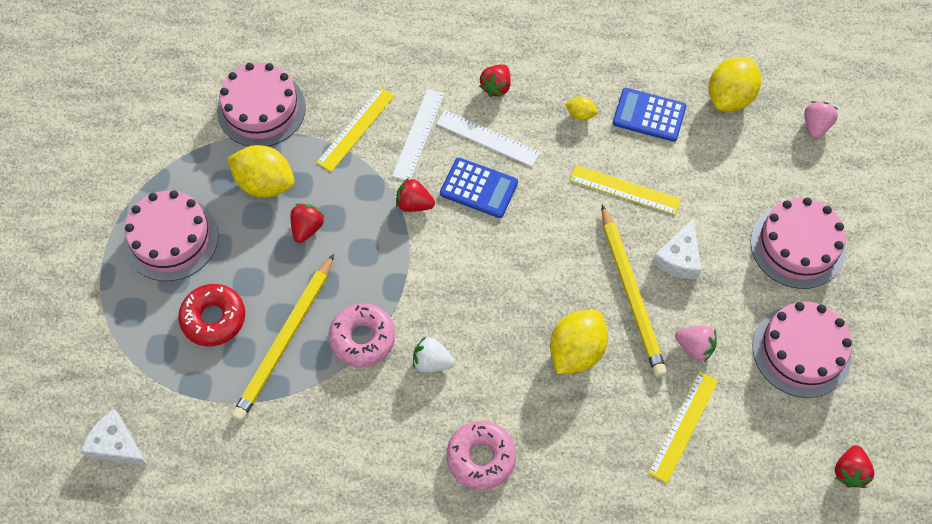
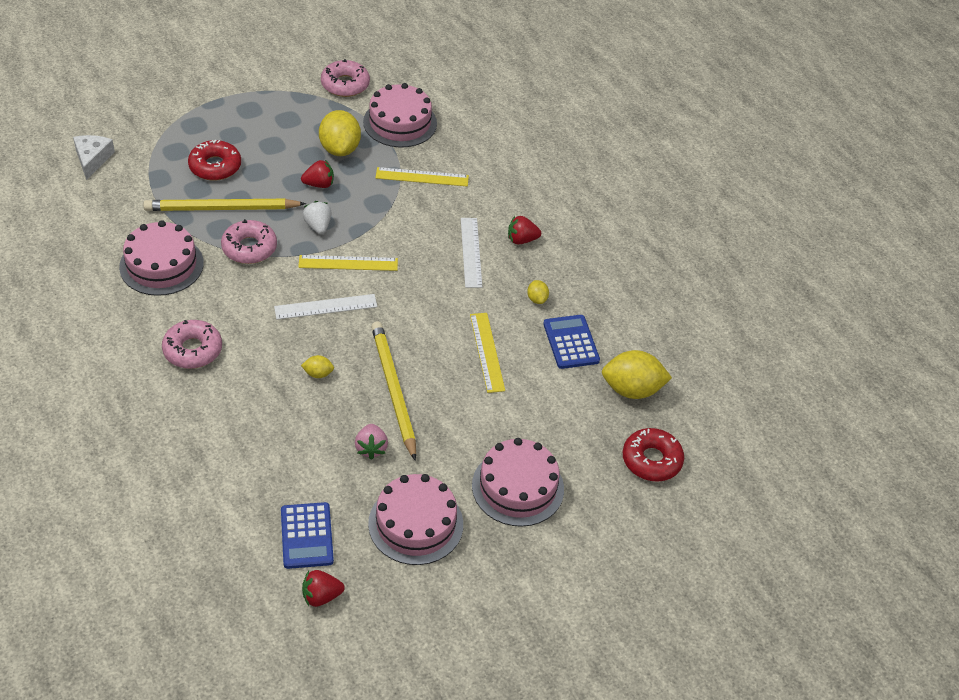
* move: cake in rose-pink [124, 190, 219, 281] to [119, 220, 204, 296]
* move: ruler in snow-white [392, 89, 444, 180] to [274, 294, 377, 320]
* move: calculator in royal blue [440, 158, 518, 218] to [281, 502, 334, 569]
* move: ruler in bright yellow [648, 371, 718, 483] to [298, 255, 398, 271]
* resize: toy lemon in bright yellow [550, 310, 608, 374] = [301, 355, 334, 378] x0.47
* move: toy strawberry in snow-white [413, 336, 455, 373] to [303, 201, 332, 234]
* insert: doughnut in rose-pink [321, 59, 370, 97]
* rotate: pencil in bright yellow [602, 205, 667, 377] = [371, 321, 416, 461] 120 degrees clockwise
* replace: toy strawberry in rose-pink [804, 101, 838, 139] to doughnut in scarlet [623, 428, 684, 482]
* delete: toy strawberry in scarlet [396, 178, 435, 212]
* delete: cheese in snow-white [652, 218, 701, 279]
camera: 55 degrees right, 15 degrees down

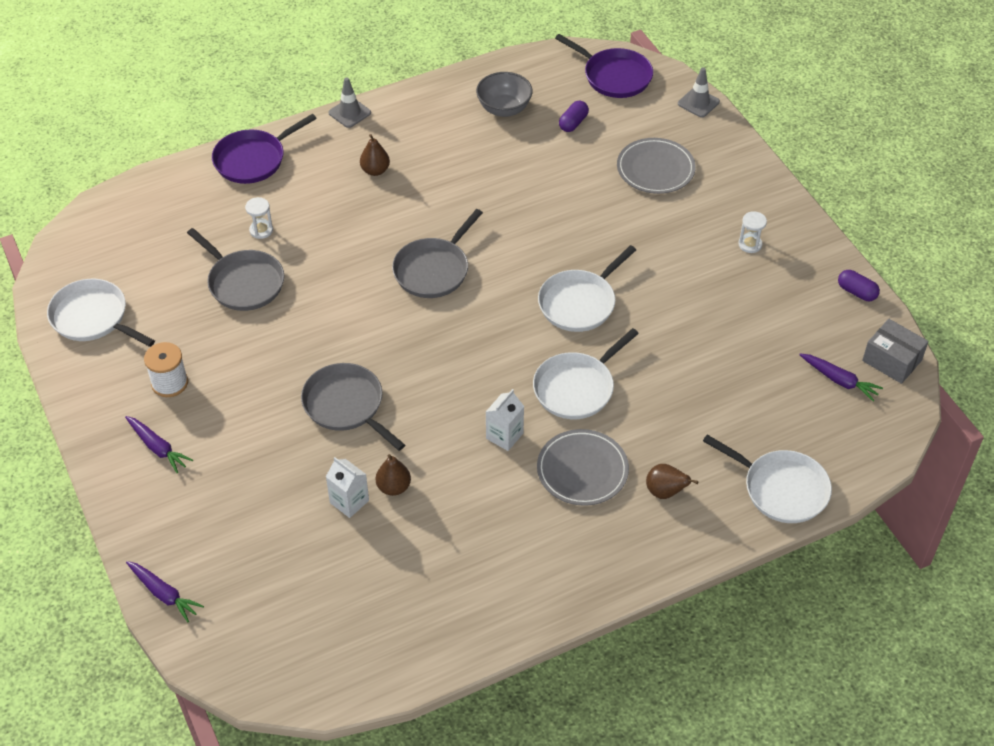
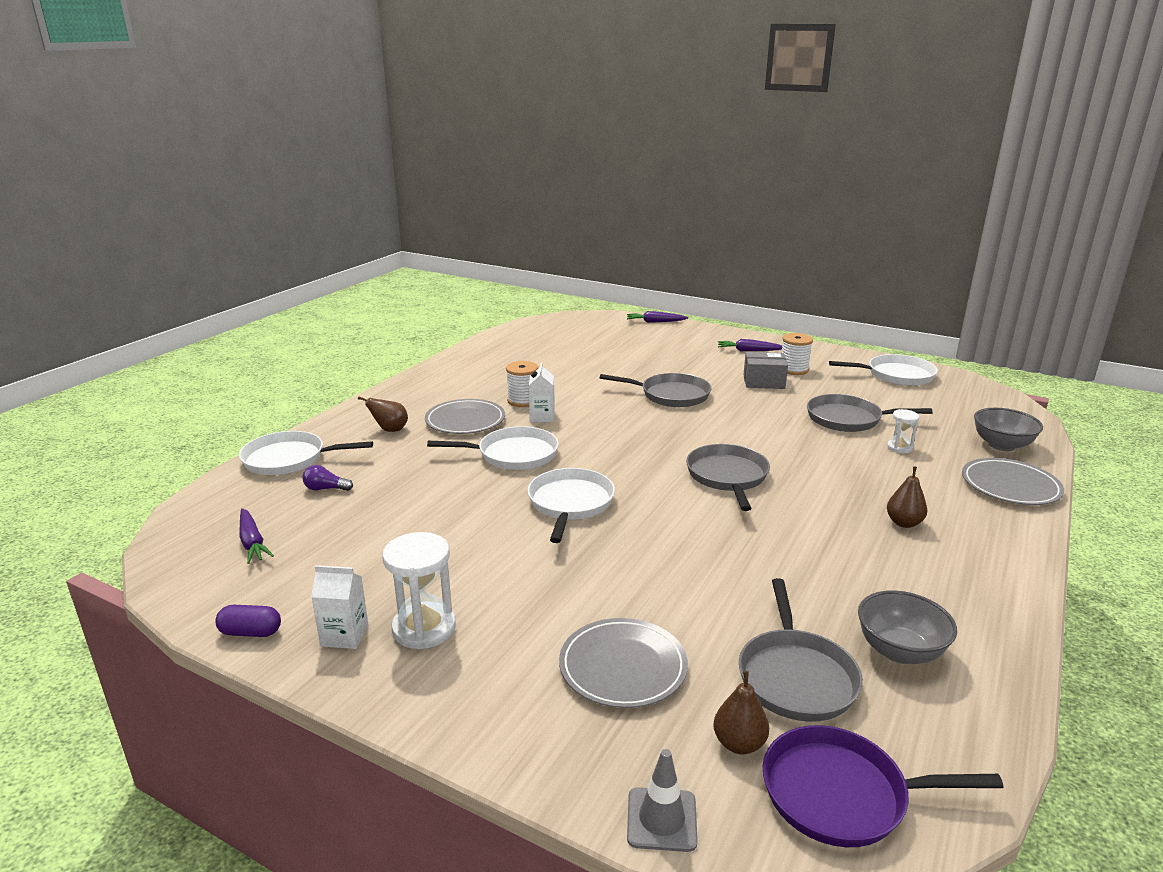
* rotate: root vegetable in royal purple [799, 353, 883, 402] = [239, 508, 274, 564] 120 degrees counterclockwise
* insert: light bulb in royal purple [303, 465, 353, 491]
* move: milk carton in snow-white [326, 457, 369, 518] to [311, 565, 368, 649]
* resize: sand timer in snow-white [738, 211, 767, 253] = [382, 532, 456, 649] x1.80
* rotate: pan in snow-white [533, 328, 639, 419] = [427, 426, 559, 470] 75 degrees clockwise
* insert: spool in snow-white [506, 361, 538, 407]
* move: pear in russet [376, 454, 411, 496] to [713, 671, 769, 754]
* replace: pill shape in royal purple [559, 101, 589, 132] to pan in ash-grey [739, 578, 863, 722]
* move: box in ash-grey [862, 319, 929, 384] to [743, 352, 788, 389]
* replace: pan in royal purple [212, 114, 317, 184] to flat dish in ash-grey [962, 458, 1064, 505]
* insert: serving bowl in ash-grey [974, 408, 1043, 451]
* delete: safety cone in ash-grey [329, 77, 371, 128]
camera: 145 degrees right, 25 degrees down

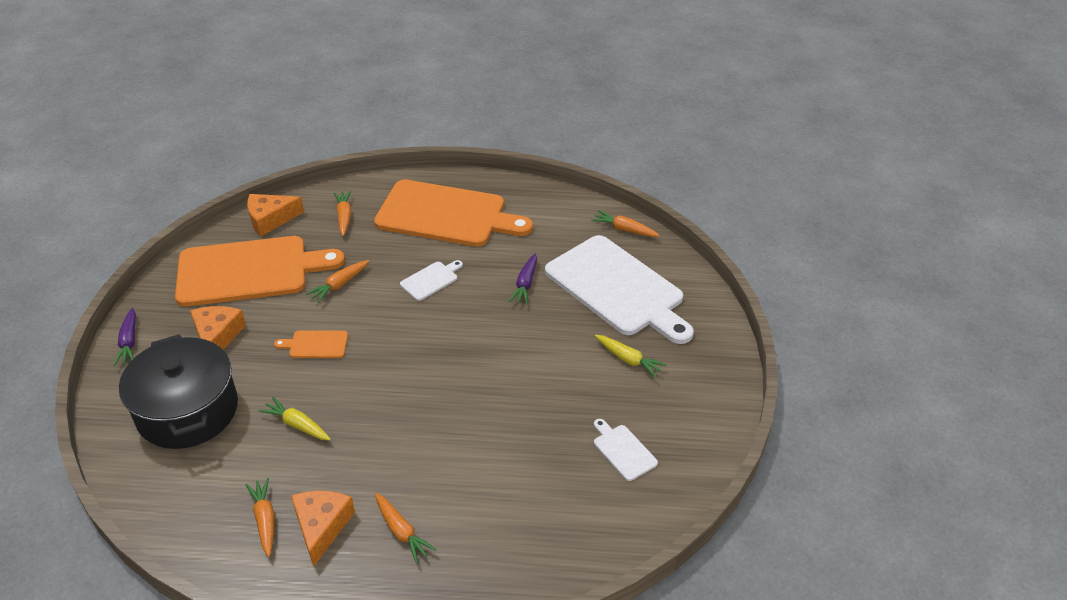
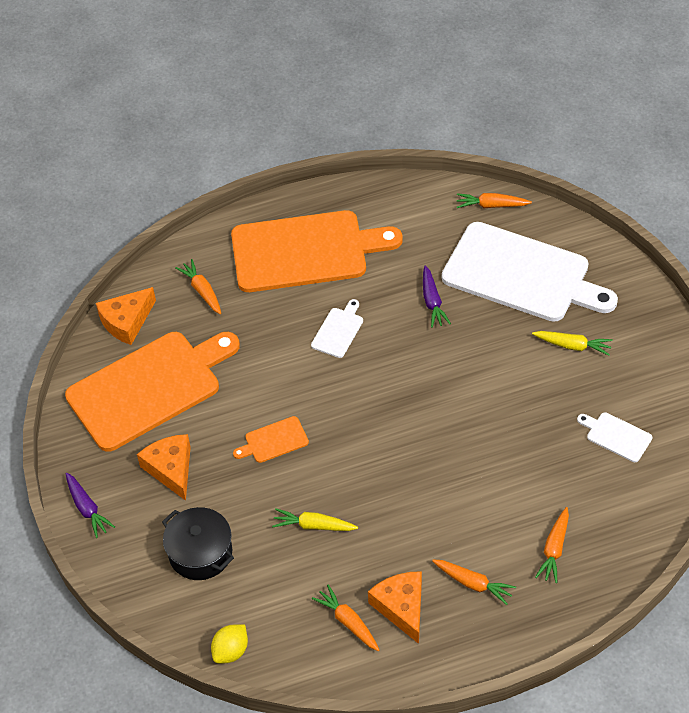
* resize: pot in jet-black [119, 334, 238, 449] = [162, 507, 234, 580] x0.63
* insert: toy lemon in bright yellow [211, 624, 248, 664]
* move: root vegetable in orange [306, 260, 369, 303] to [535, 507, 569, 583]
camera: 20 degrees left, 10 degrees up

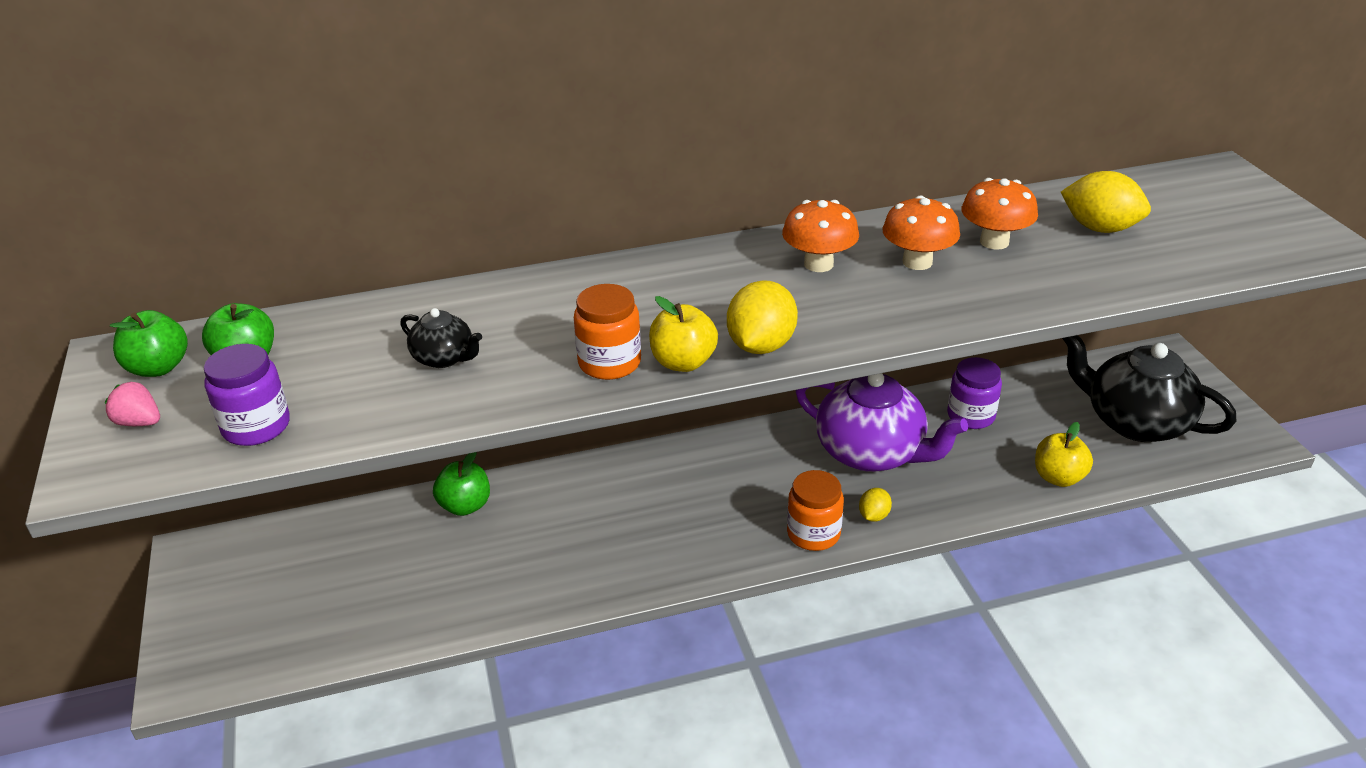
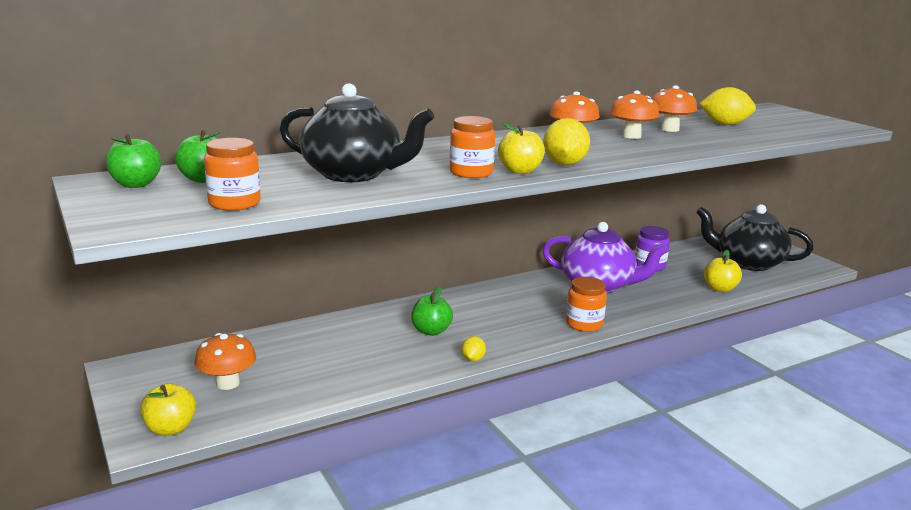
* insert: apple in bright yellow [140, 383, 196, 436]
* insert: mushroom in orange [194, 333, 256, 390]
* recolor: jar in royal purple [204, 344, 290, 446] to jar in orange [204, 138, 261, 211]
* resize: tea pot in jet-black [400, 308, 482, 368] = [280, 83, 434, 182] x2.15
* move: apple in green [433, 452, 490, 516] to [411, 286, 453, 336]
* move: toy lemon in bright yellow [859, 488, 892, 522] to [461, 336, 486, 362]
* delete: toy strawberry in rose-pink [105, 382, 160, 426]
camera: 15 degrees left, 15 degrees down

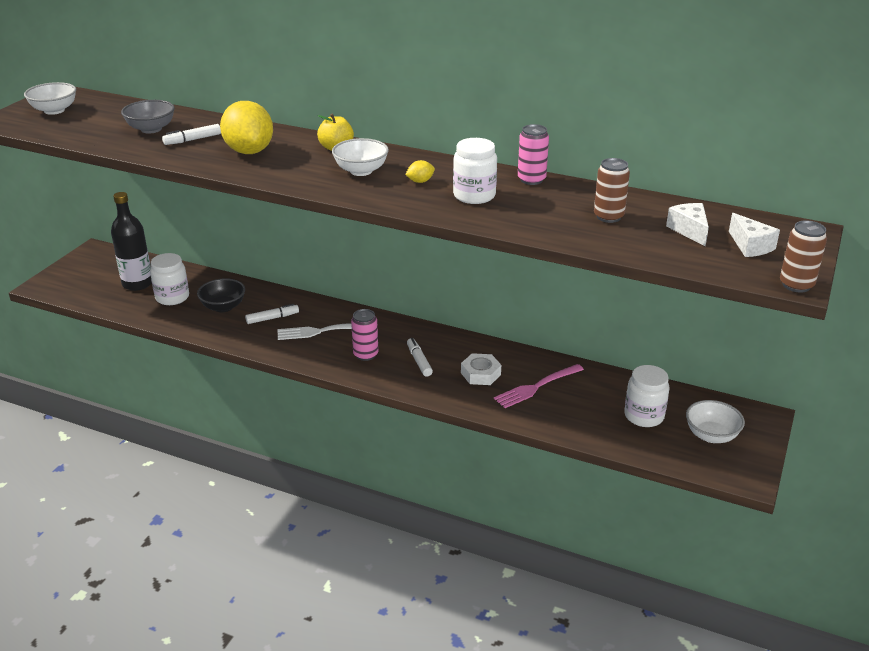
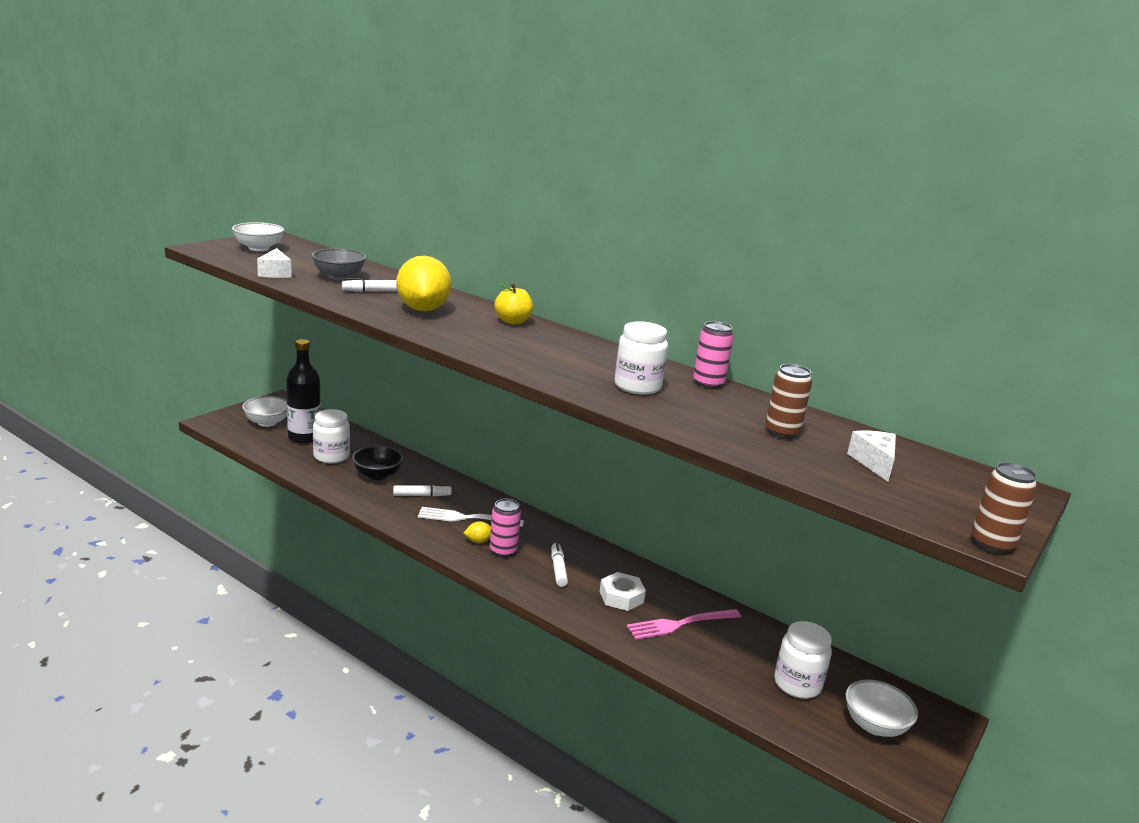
* move: serving bowl in snow-white [332, 138, 389, 176] to [242, 396, 287, 427]
* move: cheese in snow-white [729, 213, 780, 257] to [257, 248, 292, 278]
* move: toy lemon in bright yellow [405, 160, 435, 183] to [464, 521, 491, 543]
camera: 10 degrees right, 10 degrees down

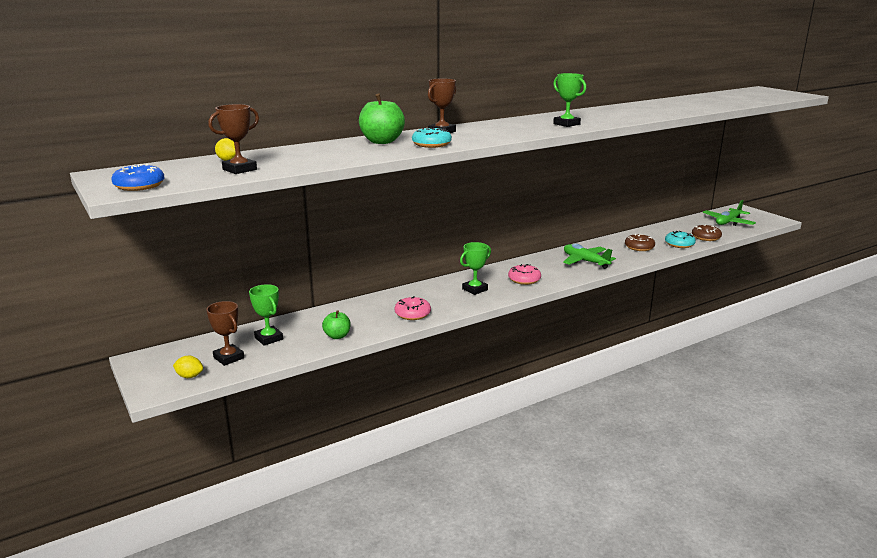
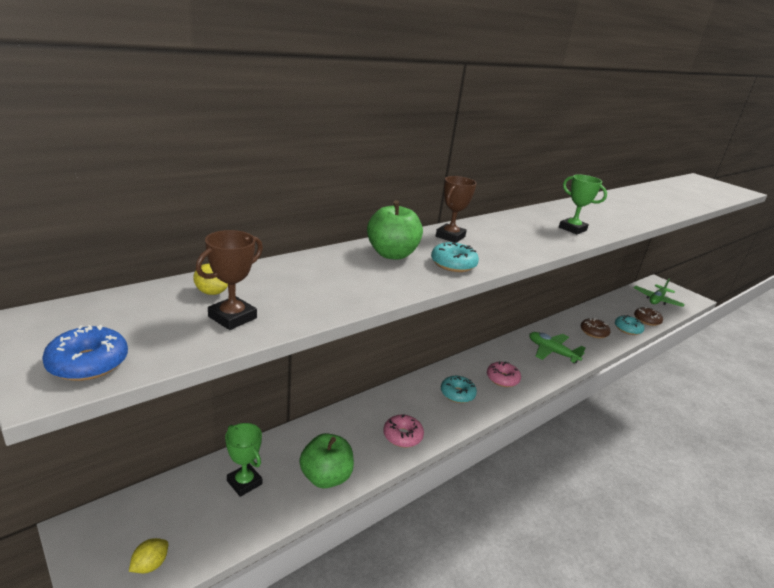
* rotate: toy lemon in bright yellow [173, 355, 203, 378] = [129, 538, 168, 574] 60 degrees counterclockwise
* resize: apple in green [322, 310, 351, 339] = [299, 433, 354, 488] x1.62
* replace: award cup in green [460, 242, 491, 295] to doughnut in aqua [441, 376, 477, 403]
* delete: award cup in russet [206, 301, 244, 366]
camera: 10 degrees left, 5 degrees up

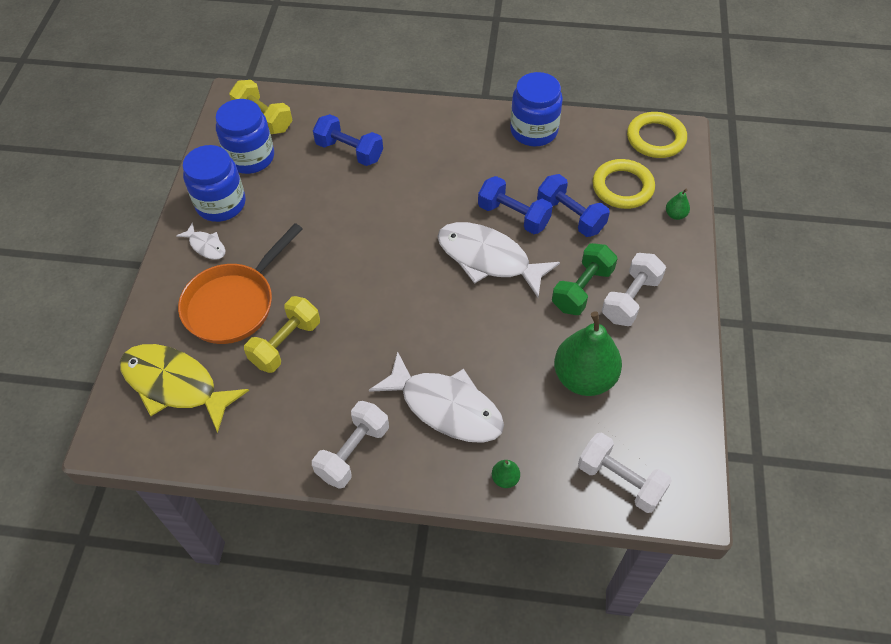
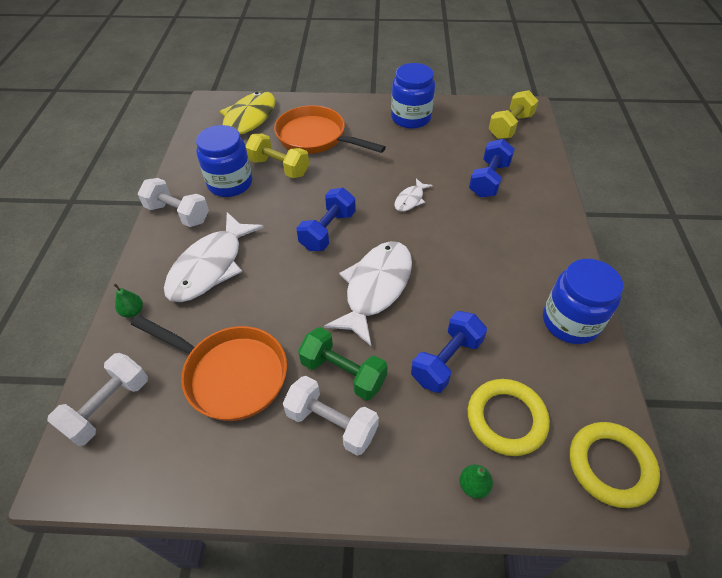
* replace: pear in green [554, 311, 622, 396] to pan in orange [131, 315, 287, 421]
* move: jar in royal blue [215, 99, 274, 174] to [196, 125, 252, 197]
* move: free weight in royal blue [478, 176, 553, 234] to [297, 188, 356, 251]
* move: toy fish in snow-white [176, 223, 225, 260] to [394, 178, 433, 212]
camera: 85 degrees right, 5 degrees down

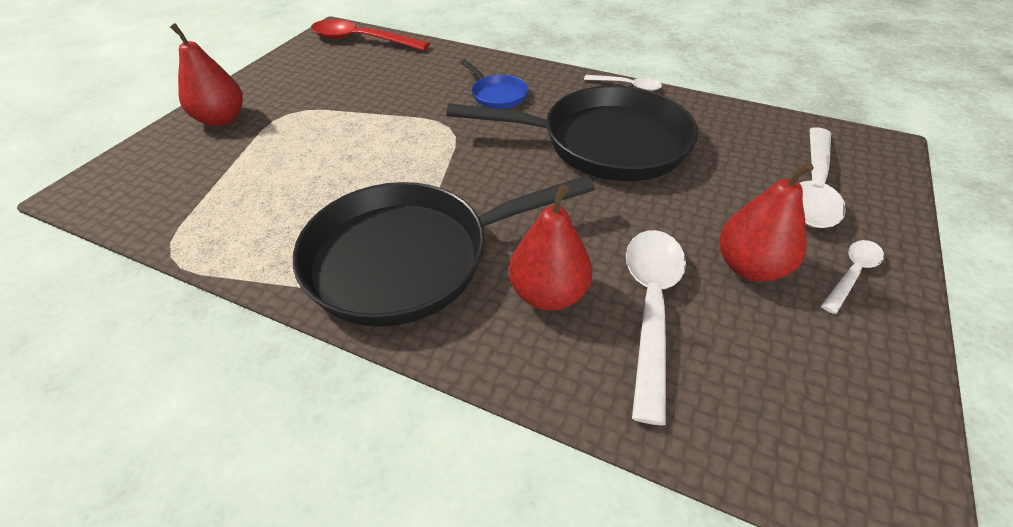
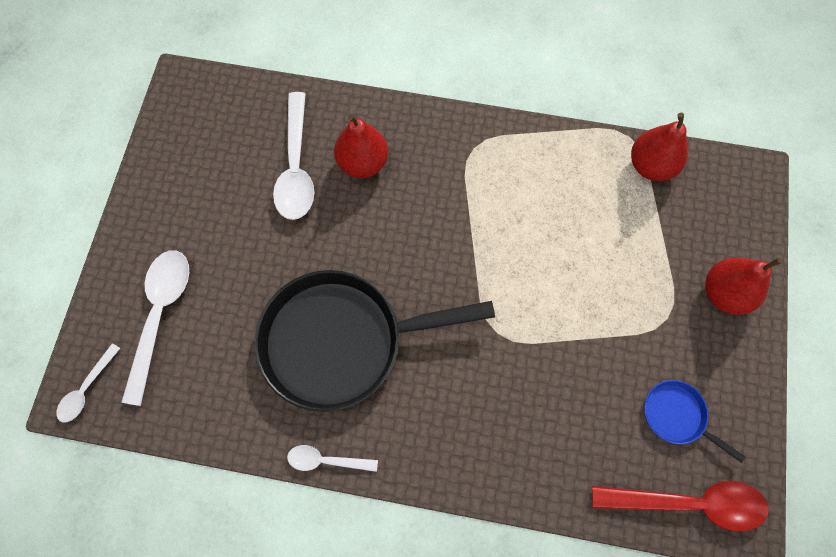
* move: teaspoon in snow-white [821, 240, 884, 314] to [56, 343, 120, 423]
* move: pear in scarlet [719, 162, 814, 282] to [631, 113, 688, 181]
* move: pan in royal blue [460, 59, 528, 109] to [644, 380, 745, 463]
* delete: pan in jet-black [293, 175, 595, 327]
camera: 165 degrees right, 25 degrees up

